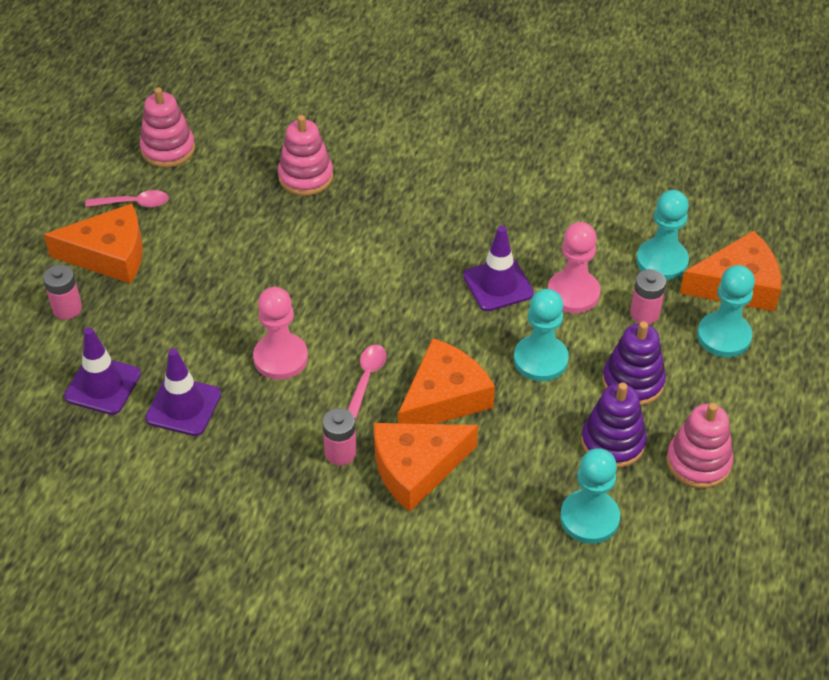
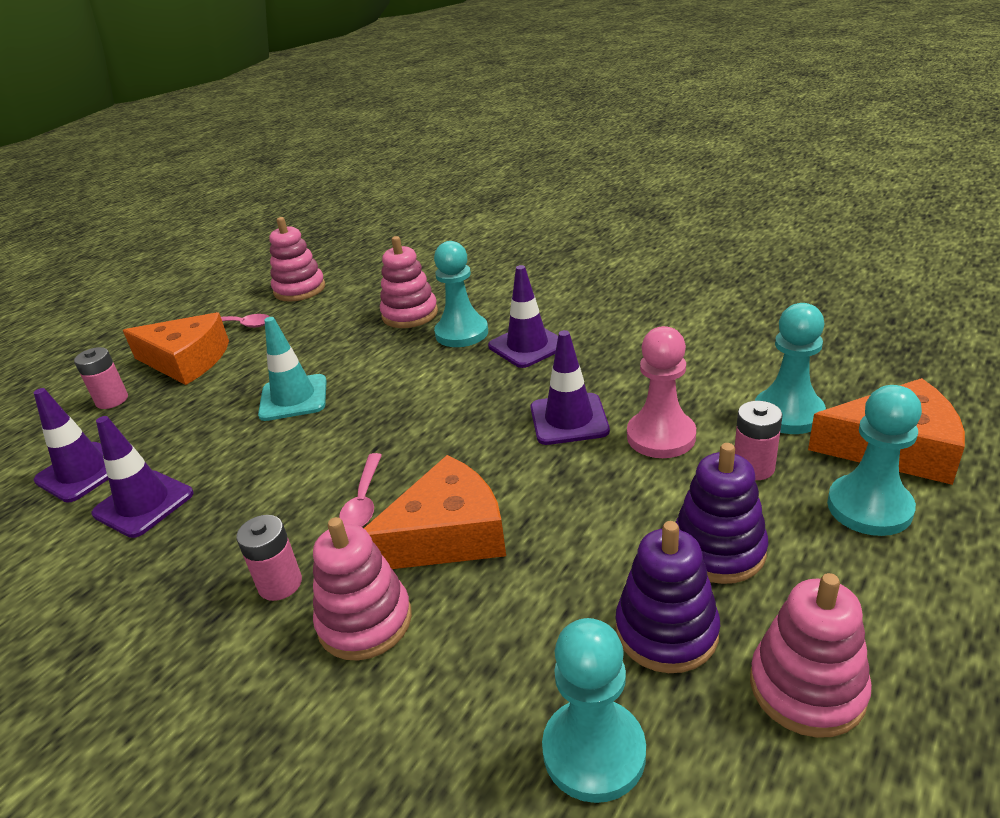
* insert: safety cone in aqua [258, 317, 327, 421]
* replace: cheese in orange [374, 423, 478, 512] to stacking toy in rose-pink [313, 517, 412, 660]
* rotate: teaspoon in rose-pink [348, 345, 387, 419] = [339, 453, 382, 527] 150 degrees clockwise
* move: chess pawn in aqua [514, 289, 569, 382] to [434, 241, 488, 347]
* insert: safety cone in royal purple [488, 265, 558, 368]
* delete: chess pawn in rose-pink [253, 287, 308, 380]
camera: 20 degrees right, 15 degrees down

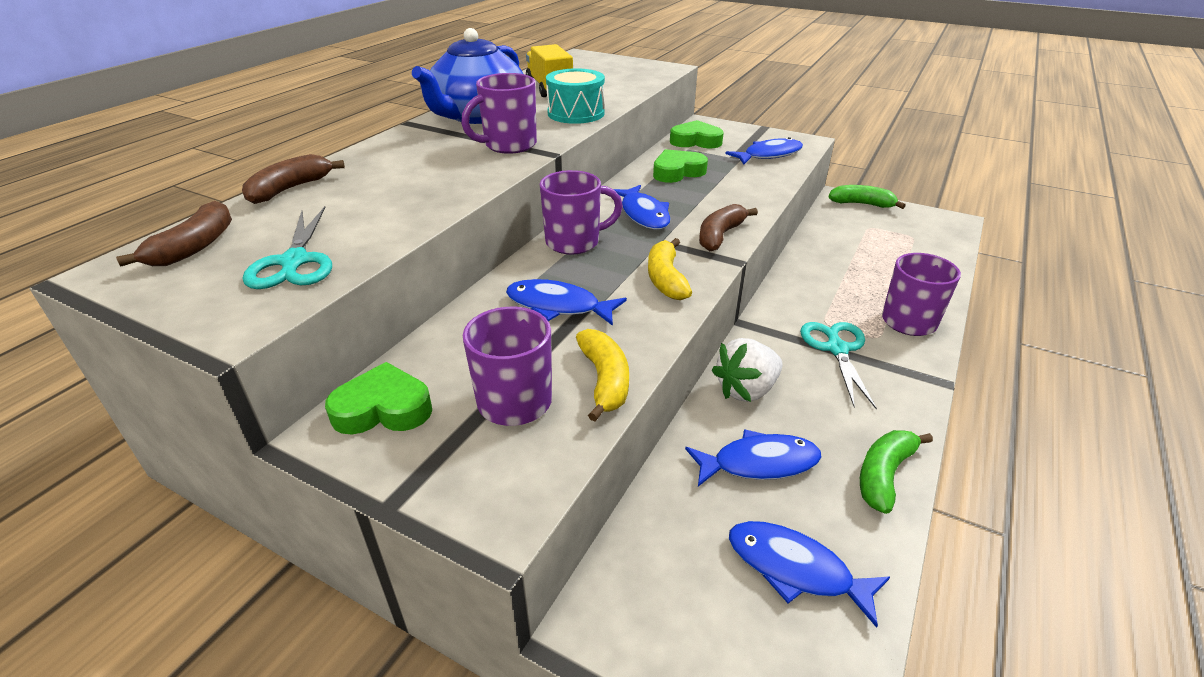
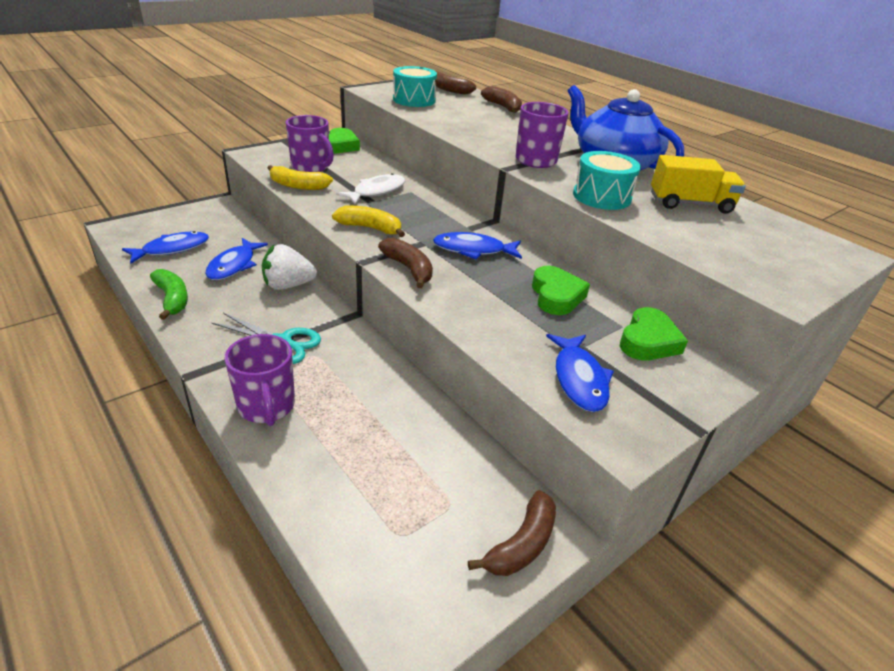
* rotate: toy strawberry in snow-white [712, 338, 783, 402] = [262, 244, 317, 290] 90 degrees counterclockwise
* recolor: toy fish in royal blue [506, 279, 627, 326] to toy fish in snow-white [336, 173, 405, 205]
* replace: scissors in aqua [243, 207, 332, 289] to drum in aqua [393, 66, 437, 107]
* recolor: toy banana in green [829, 185, 906, 209] to toy banana in russet [468, 490, 556, 576]
* delete: coffee mug in royal purple [540, 170, 623, 255]
camera: 110 degrees right, 0 degrees up

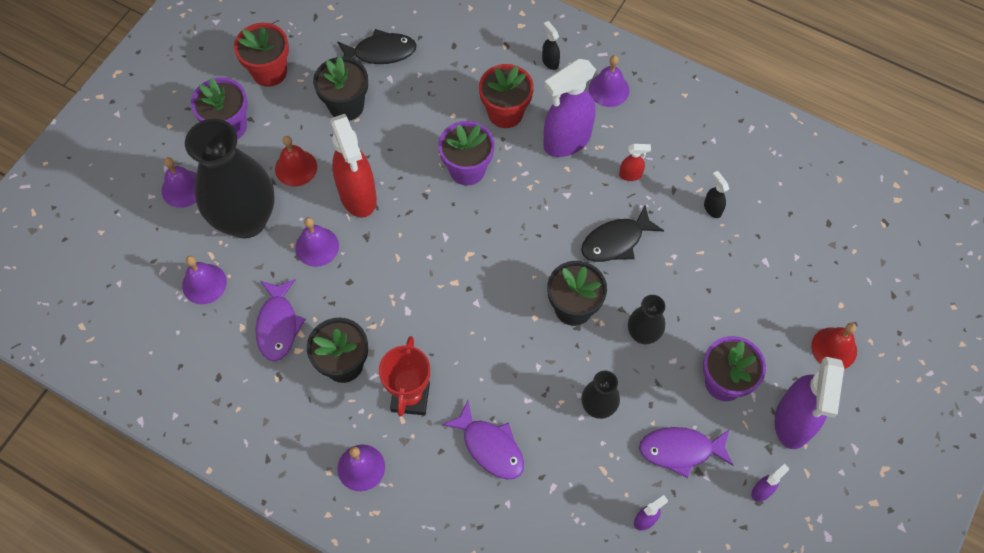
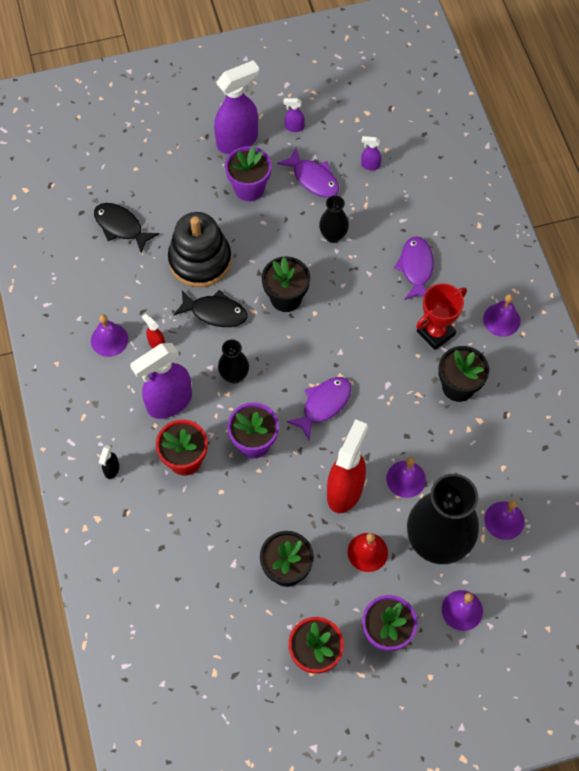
* move: school bell in royal purple [589, 55, 629, 107] to [91, 314, 128, 357]
* move: toy fish in jet-black [337, 29, 417, 64] to [94, 203, 159, 253]
* rotate: spray cleaner in royal purple [543, 59, 596, 157] = [130, 343, 192, 419] 135 degrees clockwise
* insert: stacking toy in jet-black [168, 212, 231, 287]
* move: tall vase in jet-black [628, 295, 665, 344] to [218, 339, 249, 384]
* move: toy fish in royal purple [256, 279, 306, 361] to [286, 377, 351, 440]
* delete: spray cleaner in jet-black [704, 171, 729, 218]
* delete: school bell in scarlet [811, 323, 857, 369]
camera: 135 degrees left, 0 degrees up

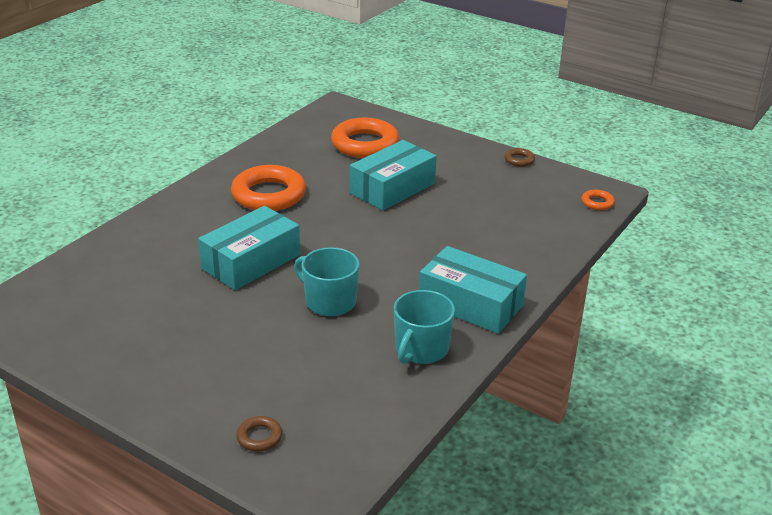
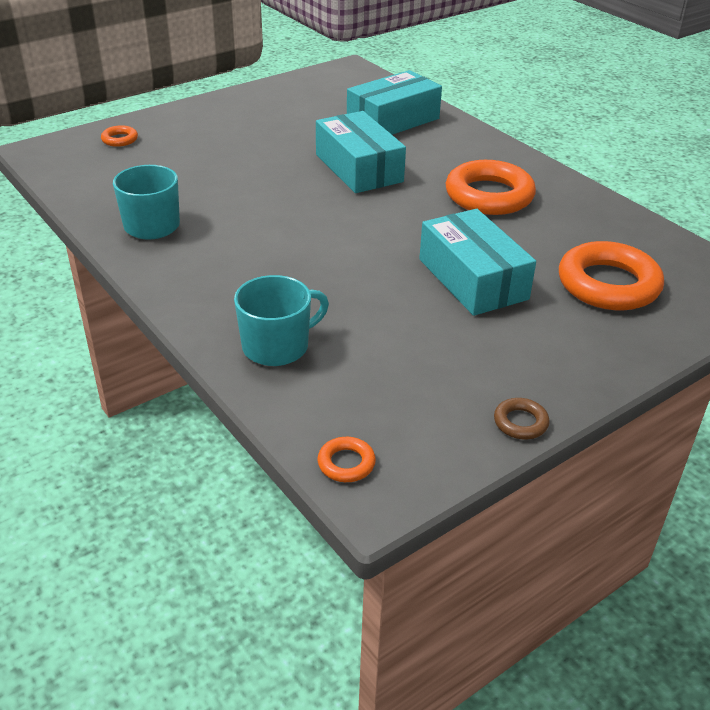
* recolor: hoop in russet [236, 416, 282, 452] to hoop in orange [101, 125, 138, 147]
* move: coffee mug in aqua [294, 247, 360, 316] to [234, 275, 329, 366]
* move: box in aqua [419, 246, 527, 334] to [347, 70, 442, 135]
camera: 110 degrees right, 5 degrees up

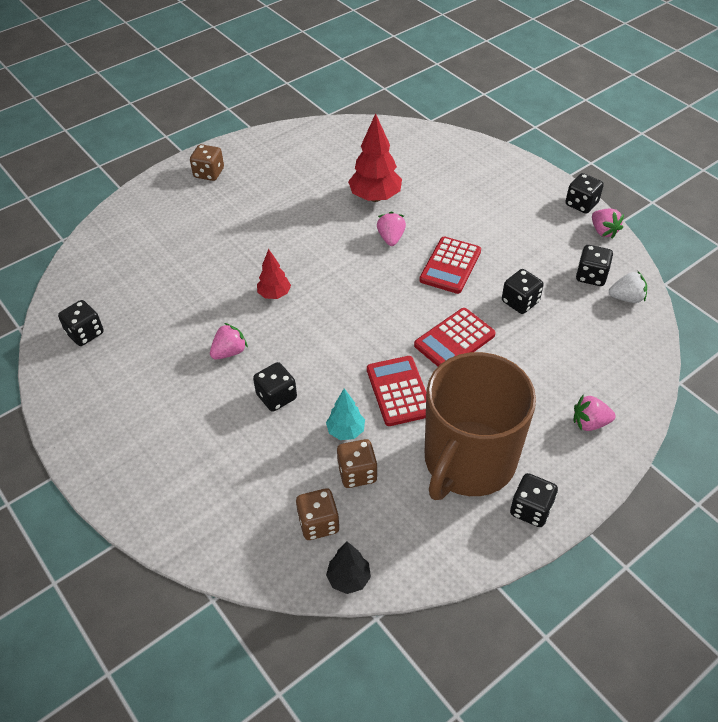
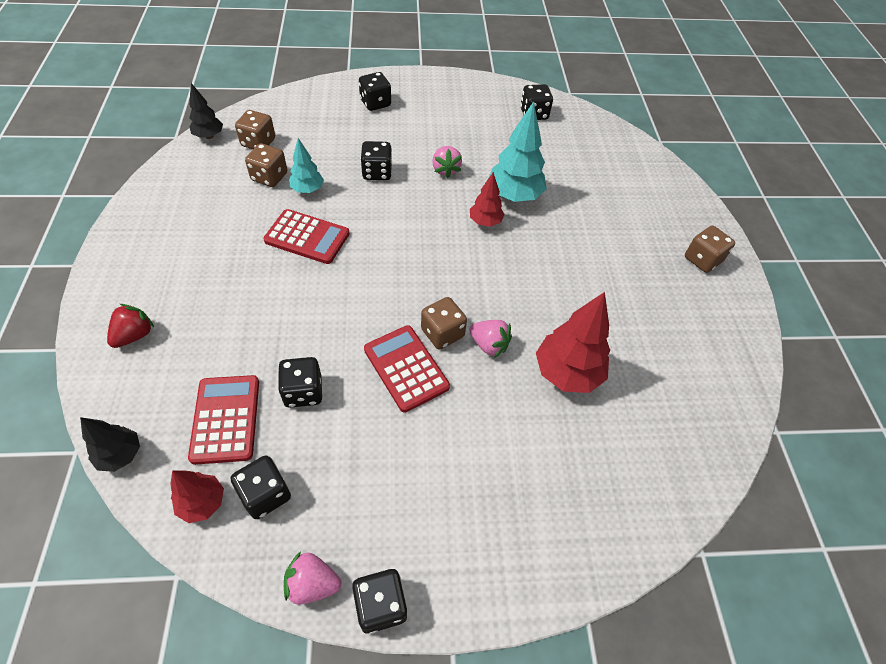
* insert: tree in jet-black [80, 417, 140, 472]
* recolor: toy strawberry in rose-pink [574, 395, 616, 431] to toy strawberry in scarlet [107, 304, 154, 348]
* replace: toy strawberry in snow-white [609, 270, 647, 303] to tree in scarlet [170, 470, 224, 523]
* move: calculator in scarlet [414, 308, 496, 366] to [188, 375, 259, 465]
* move: dice in jet-black [510, 473, 558, 527] to [359, 72, 391, 111]
* insert: dice in russet [421, 297, 467, 350]
* insert: tree in aqua [487, 101, 547, 202]
* delete: coffee mug in russet [425, 352, 536, 500]
camera: 120 degrees right, 5 degrees up

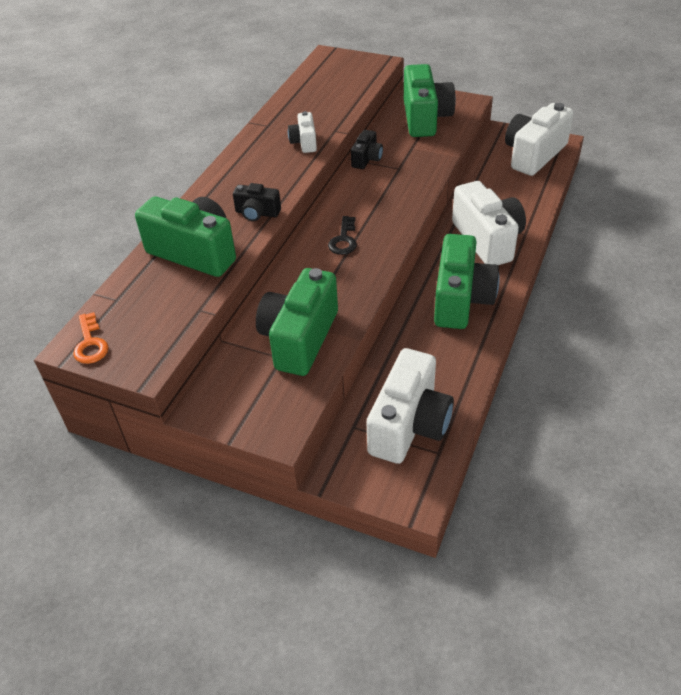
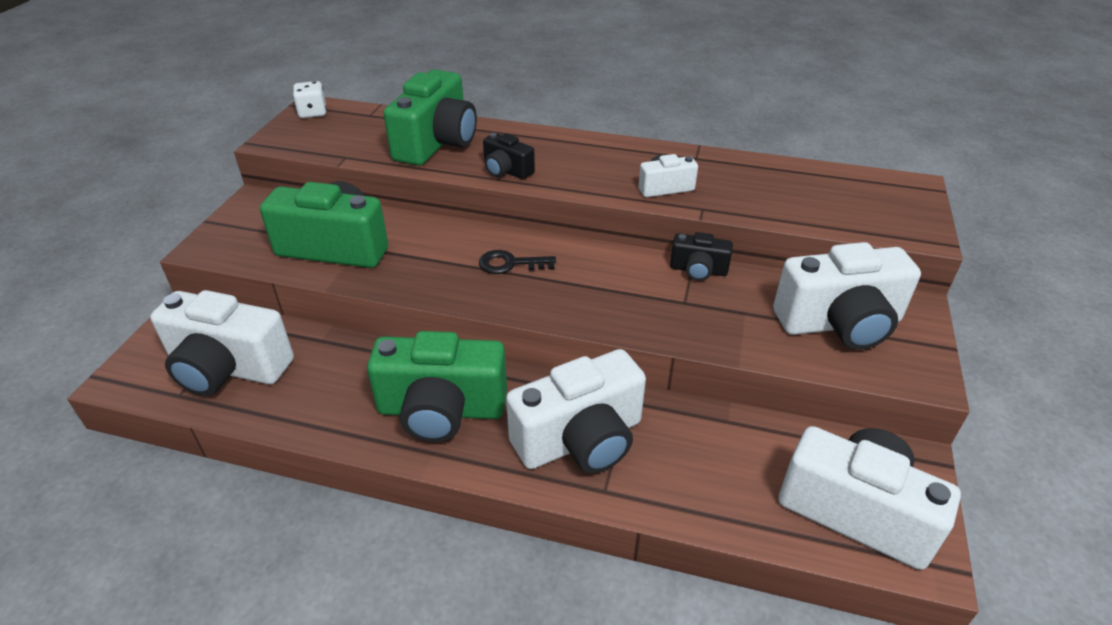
* replace: latchkey in orange [73, 312, 109, 364] to dice in snow-white [293, 81, 327, 118]
* rotate: camera in jet-black [233, 183, 281, 221] = [483, 133, 535, 180] 60 degrees counterclockwise
* recolor: camera in green [404, 64, 456, 137] to camera in snow-white [773, 242, 921, 350]
camera: 80 degrees right, 5 degrees down

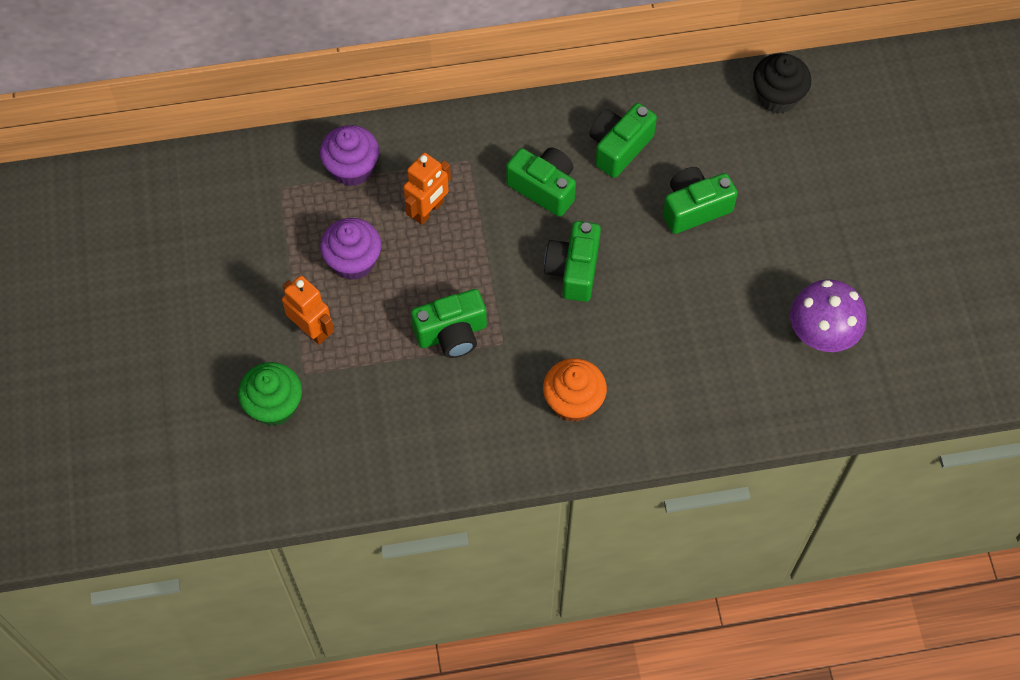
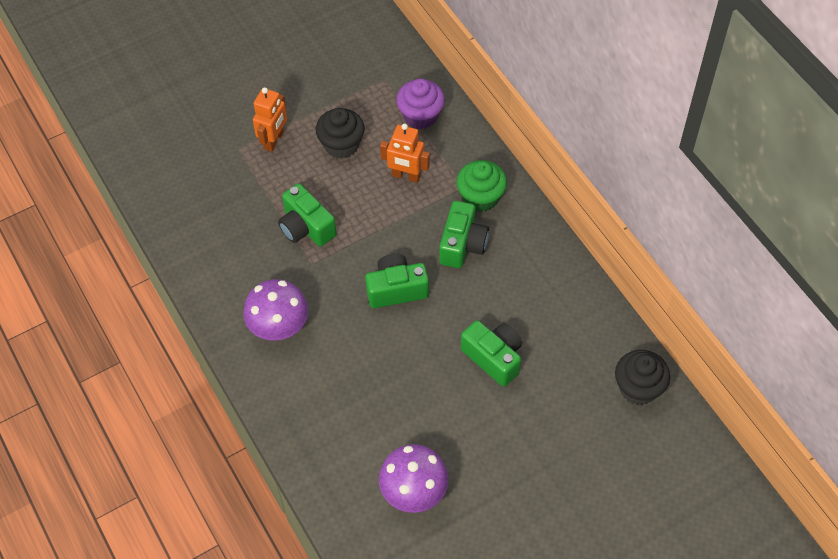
* replace: muffin in orange [543, 358, 607, 422] to mushroom in royal purple [243, 279, 309, 341]
* recolor: muffin in royal purple [320, 218, 381, 280] to muffin in jet-black [316, 108, 365, 159]
* move: muffin in green [238, 362, 302, 426] to [457, 160, 507, 212]
* delete: camera in green [590, 103, 657, 178]
camera: 70 degrees right, 5 degrees down

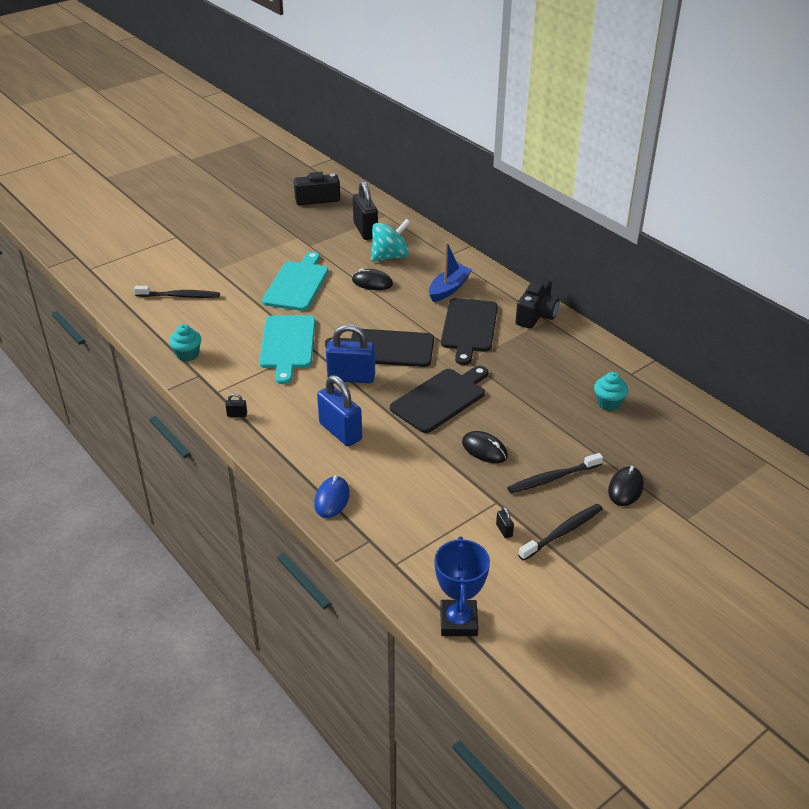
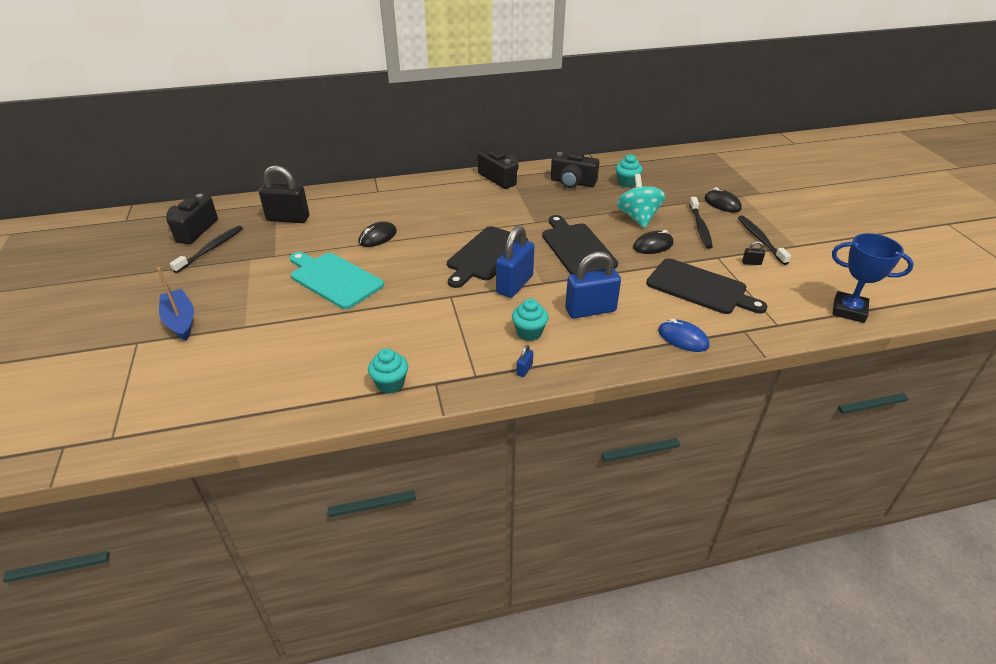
* move: boat in royal blue [429, 242, 472, 302] to [157, 267, 194, 341]
* move: dental brush in jet-black [134, 286, 220, 298] to [170, 226, 243, 273]
* insert: muffin in aqua [512, 299, 548, 341]
* recolor: small lock in jet-black [225, 393, 247, 417] to small lock in royal blue [516, 345, 533, 377]
* insert: camera in jet-black [551, 151, 599, 188]
* move: toy top in aqua [371, 219, 411, 262] to [616, 174, 666, 228]
* move: bread board in jet-black [441, 298, 498, 365] to [646, 258, 767, 314]
* delete: bread board in aqua [259, 315, 315, 384]
camera: 65 degrees left, 0 degrees up

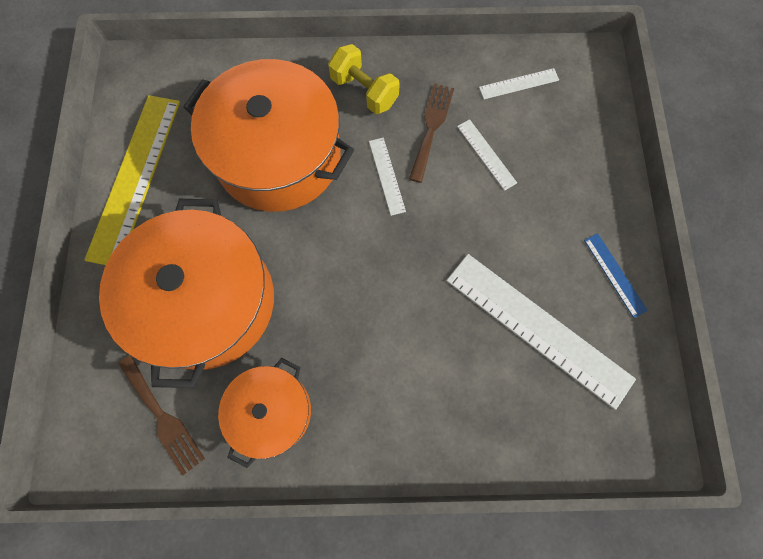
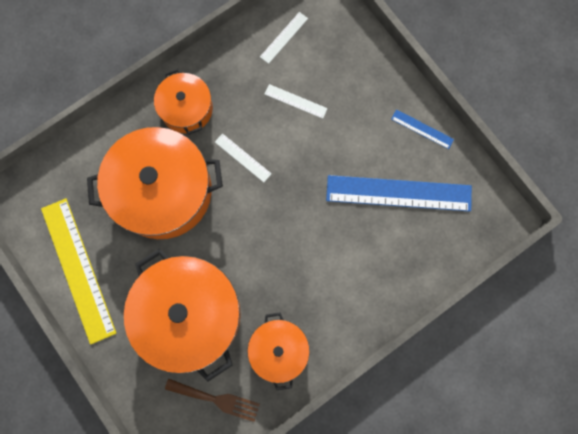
* replace: free weight in bright yellow [328, 44, 400, 114] to pot in orange [154, 69, 213, 135]
* recolor: ruler in snow-white [446, 254, 636, 410] to ruler in royal blue [326, 175, 472, 212]
* delete: table fork in russet [409, 83, 454, 183]
camera: 35 degrees left, 5 degrees up

